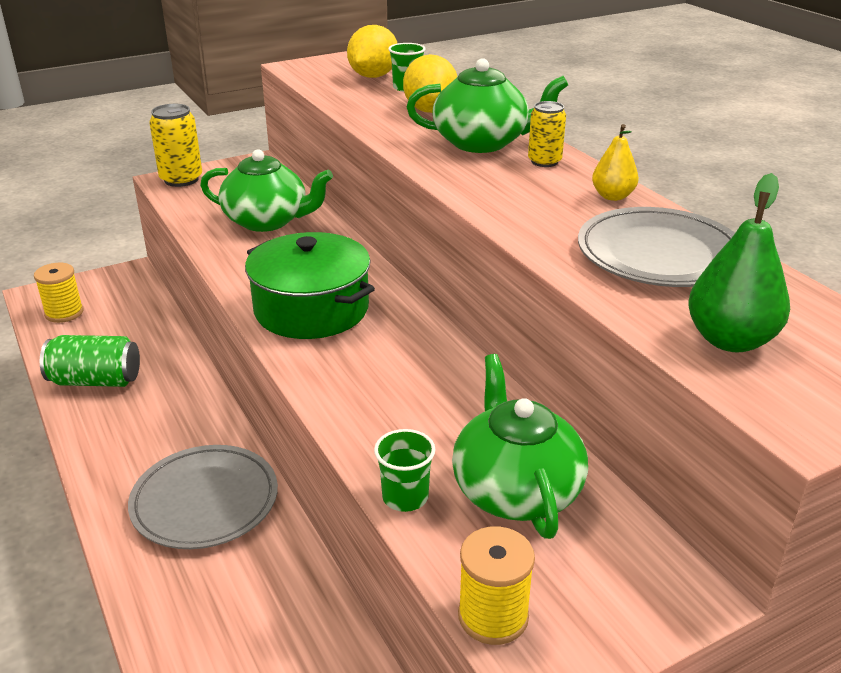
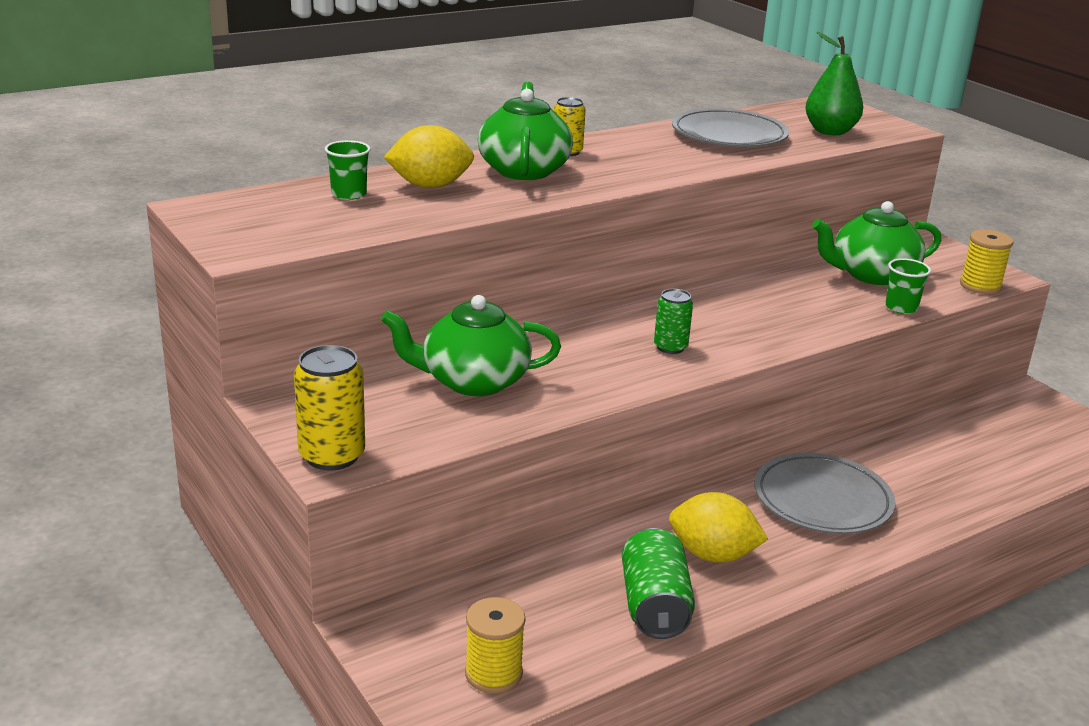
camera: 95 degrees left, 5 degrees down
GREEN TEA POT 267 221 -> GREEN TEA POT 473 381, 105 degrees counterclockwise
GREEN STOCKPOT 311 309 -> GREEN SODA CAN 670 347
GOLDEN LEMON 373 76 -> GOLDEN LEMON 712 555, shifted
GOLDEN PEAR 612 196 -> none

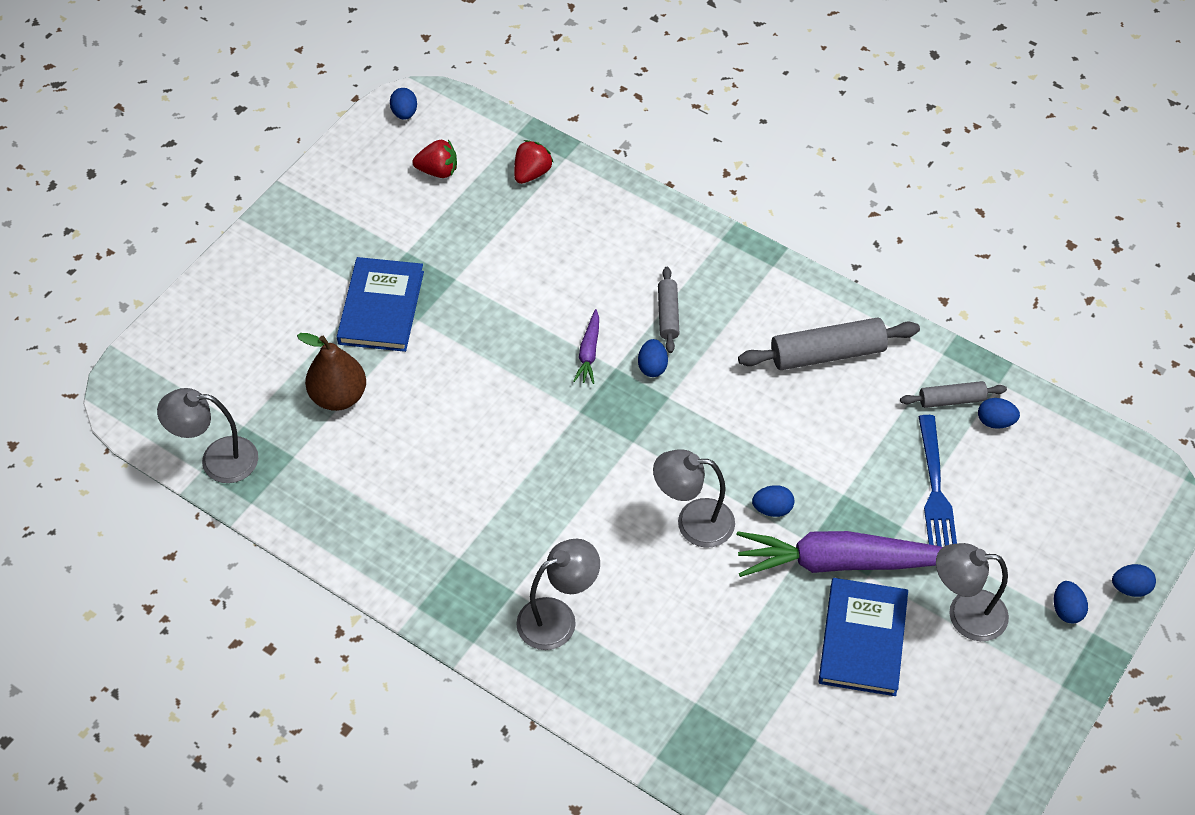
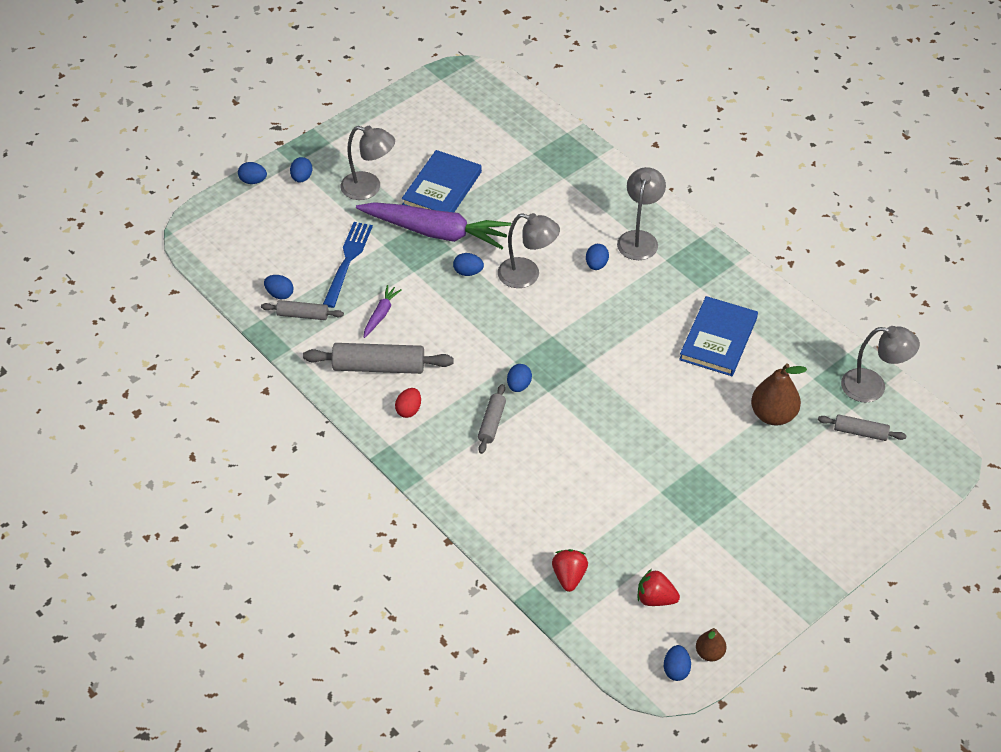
camera: 165 degrees left, 5 degrees down
VIOLET TOY CARROT 589 352 -> VIOLET TOY CARROT 381 314, shifted
none -> RED TOY EGG 409 410
RED STRAWBERRY 532 173 -> RED STRAWBERRY 569 577, 135 degrees clockwise
none -> COBALT TOY EGG 596 265
GREY LAMP 558 618 -> GREY LAMP 639 239, 120 degrees clockwise
COBALT HARDCOVER 381 307 -> COBALT HARDCOVER 718 339, shifted
none -> BROWN PEAR 709 653
none -> GREY PASTRY ROLLER 860 432

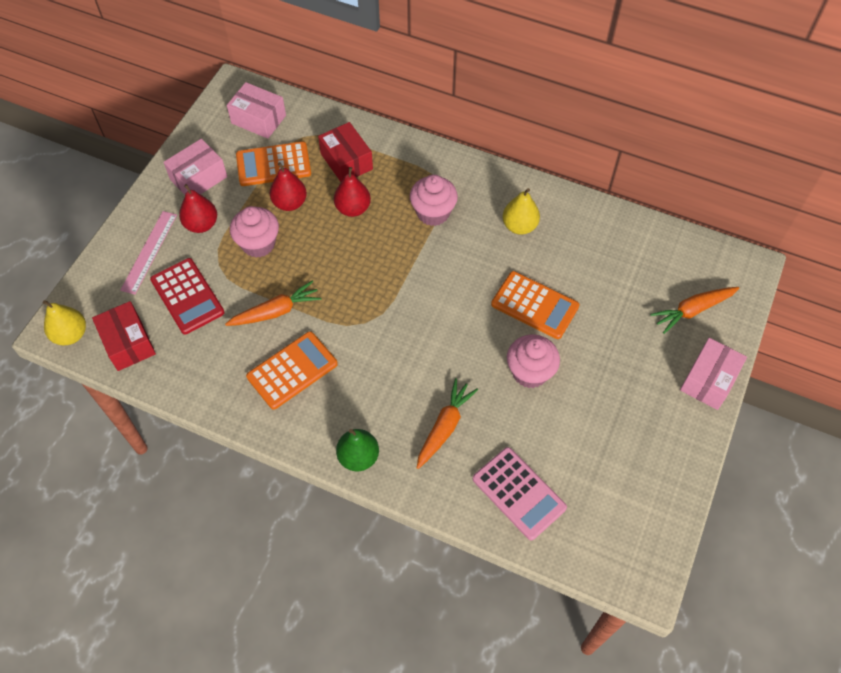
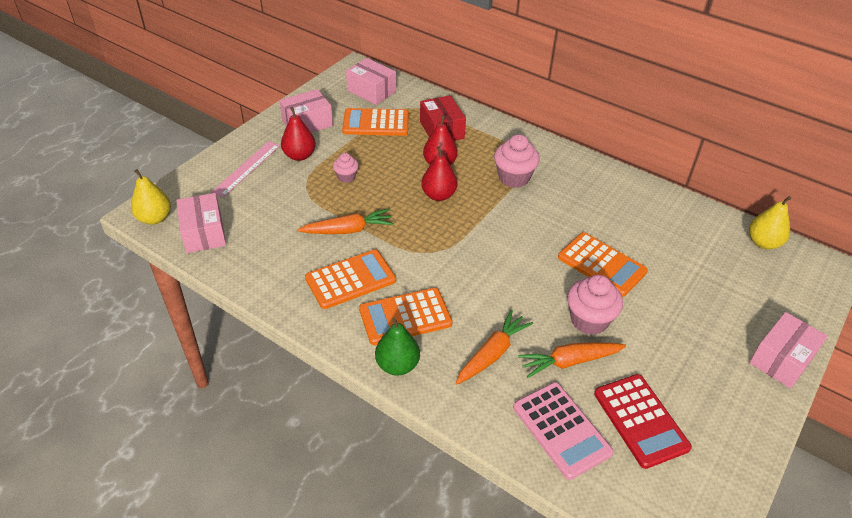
camera: 10 degrees right, 15 degrees down
RED PACKAGE 128 343 -> ROSE-PINK PACKAGE 204 233
ROSE-PINK MUFFIN 258 244 -> ROSE-PINK MUFFIN 346 177, x0.57
none -> ORANGE POCKET CALCULATOR 405 317
RED PEAR 290 203 -> RED PEAR 438 195, shifted
ORANGE TOY CARROT 692 310 -> ORANGE TOY CARROT 569 362, shifted
RED POCKET CALCULATOR 187 296 -> RED POCKET CALCULATOR 640 420, shifted
GOLDEN PEAR 519 226 -> GOLDEN PEAR 763 243, shifted

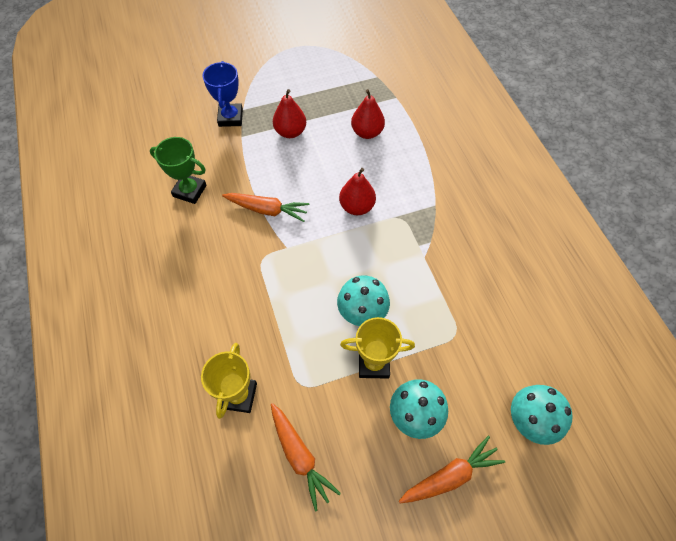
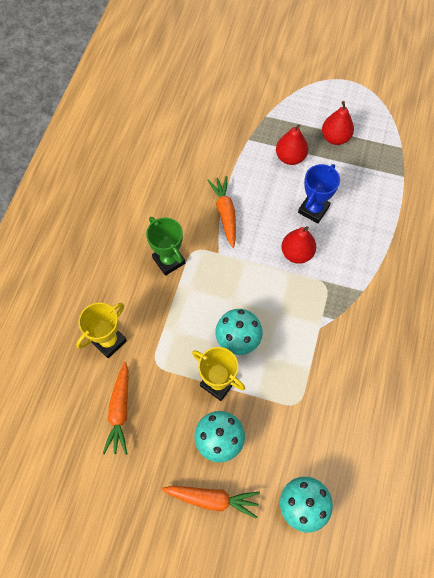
camera: 35 degrees right, 5 degrees up
GREEN PRIZE CUP 190 191 -> GREEN PRIZE CUP 169 260, shifted
ORANGE TOY CARROT 267 210 -> ORANGE TOY CARROT 225 213, 150 degrees counterclockwise
COBALT PRIZE CUP 230 118 -> COBALT PRIZE CUP 313 210, shifted
RED PEAR 367 132 -> RED PEAR 335 138, shifted

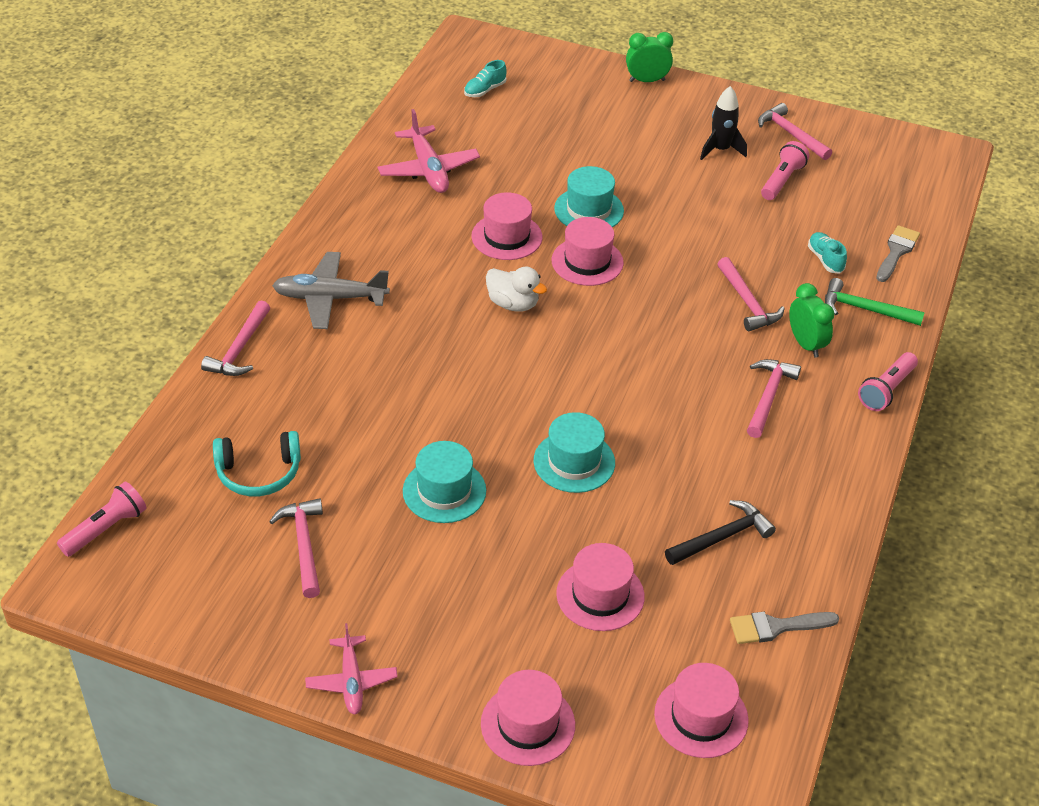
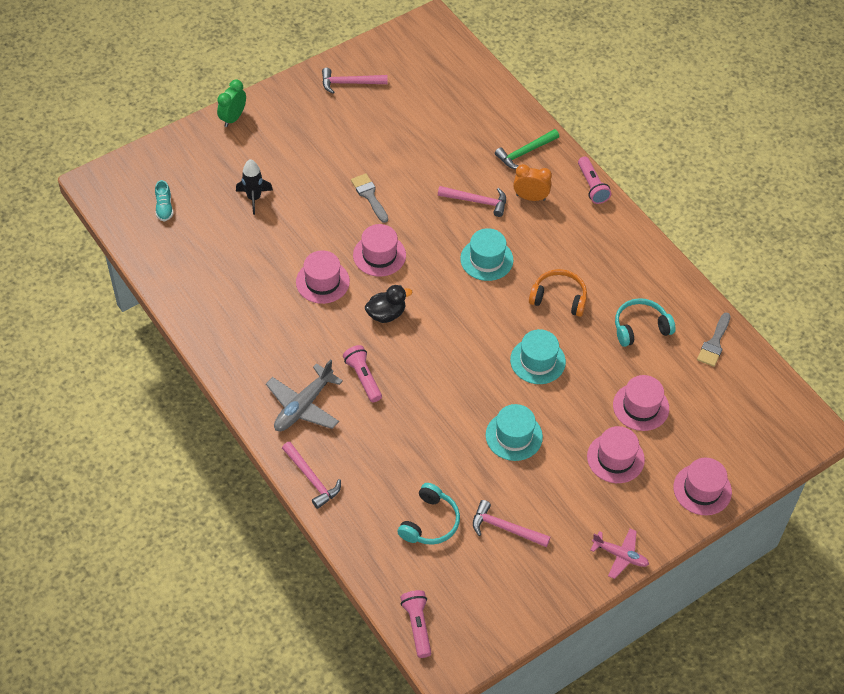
camera: 55 degrees left, 10 degrees up
EBONY TOY ROCKET 720 150 -> EBONY TOY ROCKET 254 198, shifted
ROSE-PINK POCKET TORCH 782 180 -> ROSE-PINK POCKET TORCH 363 378, shifted
GREY BRUSH 896 252 -> GREY BRUSH 369 196, shifted
PURE WHITE RUBBER DUCK 513 304 -> EBONY RUBBER DUCK 386 314
TEAL TALL HAT 589 210 -> TEAL TALL HAT 486 259, shifted
GREEN BEDSIDE CLOCK 806 344 -> ORANGE BEDSIDE CLOCK 530 197
none -> ORANGE OVER-EAR HEADPHONES 559 298
ROSE-PINK TALL HAT 701 717 -> ROSE-PINK TALL HAT 615 458, shifted
EBONY CARPENTER'S HAMMER 722 537 -> TEAL OVER-EAR HEADPHONES 640 327
ROSE-PINK PLANE 428 169 -> none
ROSE-PINK CARPENTER'S HAMMER 768 396 -> none
TEAL LACE-UP SHOE 825 259 -> none

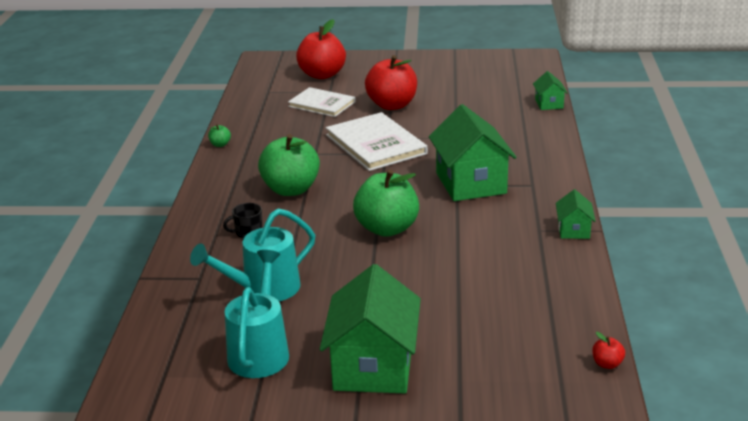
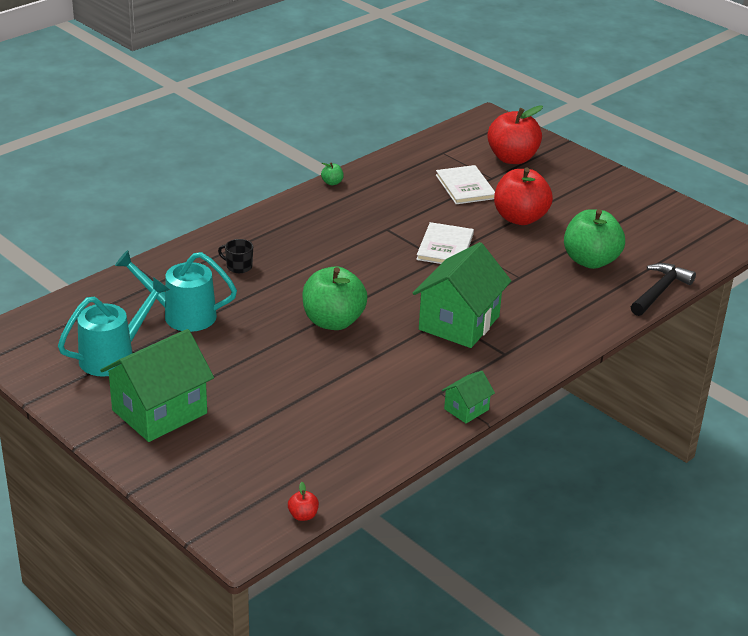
camera: 40 degrees right, 5 degrees up
PURE WHITE HARDCOVER 375 144 -> PURE WHITE HARDCOVER 445 247, x0.65
GREEN TOY APPLE 291 189 -> GREEN TOY APPLE 590 261, shifted
GREEN COTTAGE 549 104 -> EBONY CARPENTER'S HAMMER 659 291

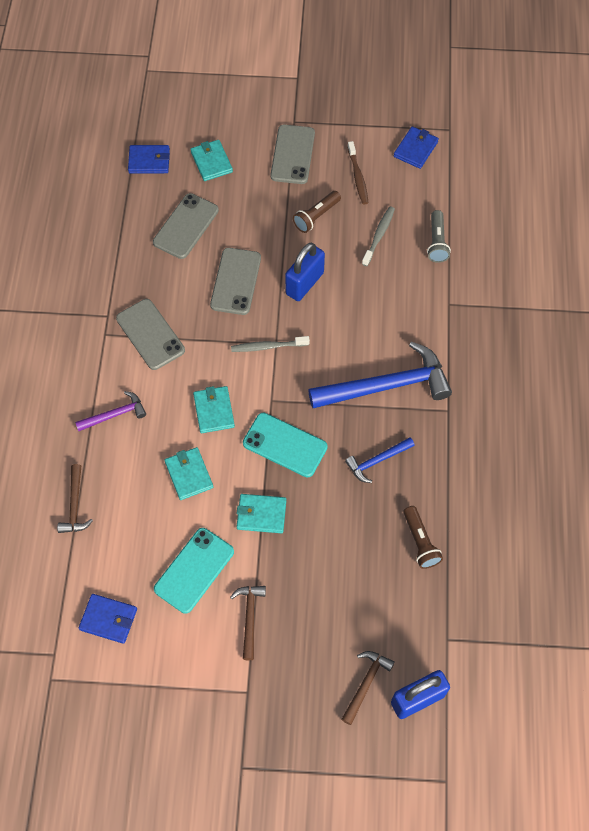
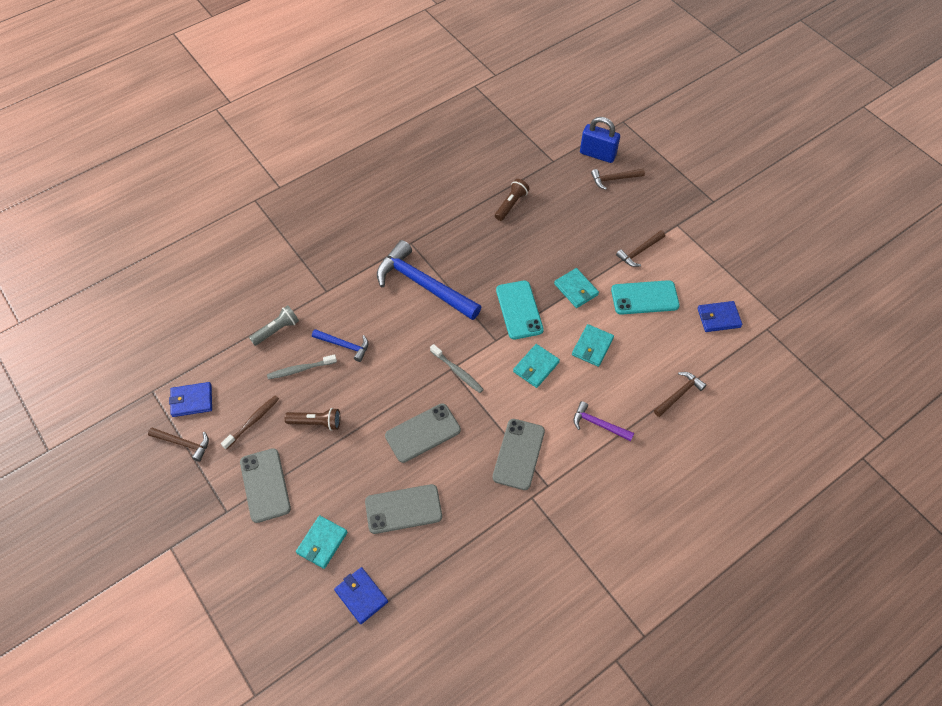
camera: 130 degrees left, 5 degrees down
none -> BROWN CARPENTER'S HAMMER 183 443
GREY MOBILE PHONE 293 154 -> GREY MOBILE PHONE 265 485, 75 degrees counterclockwise
COBALT CARPENTER'S HAMMER 377 461 -> COBALT CARPENTER'S HAMMER 344 345, shifted
COBALT CARD WALLET 108 619 -> COBALT CARD WALLET 718 318, 75 degrees counterclockwise
COBALT PADLOCK 304 283 -> none

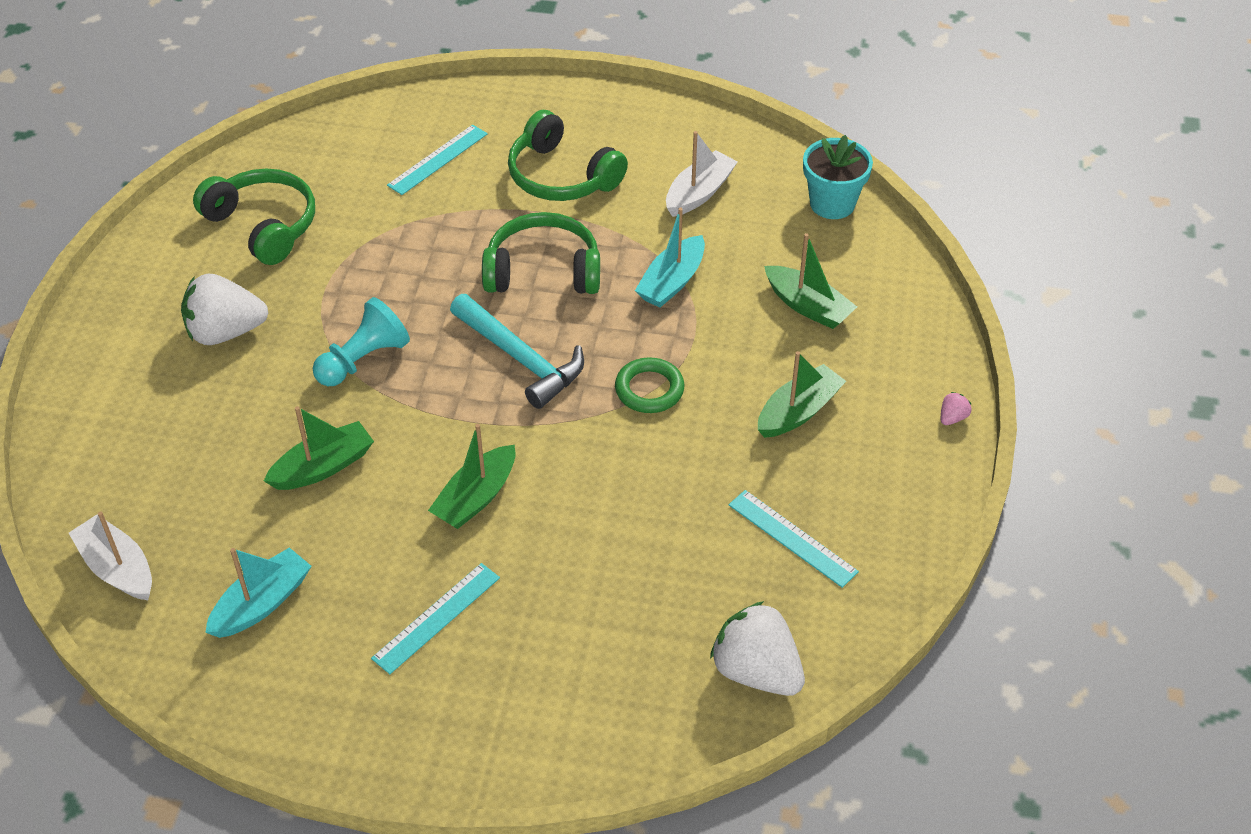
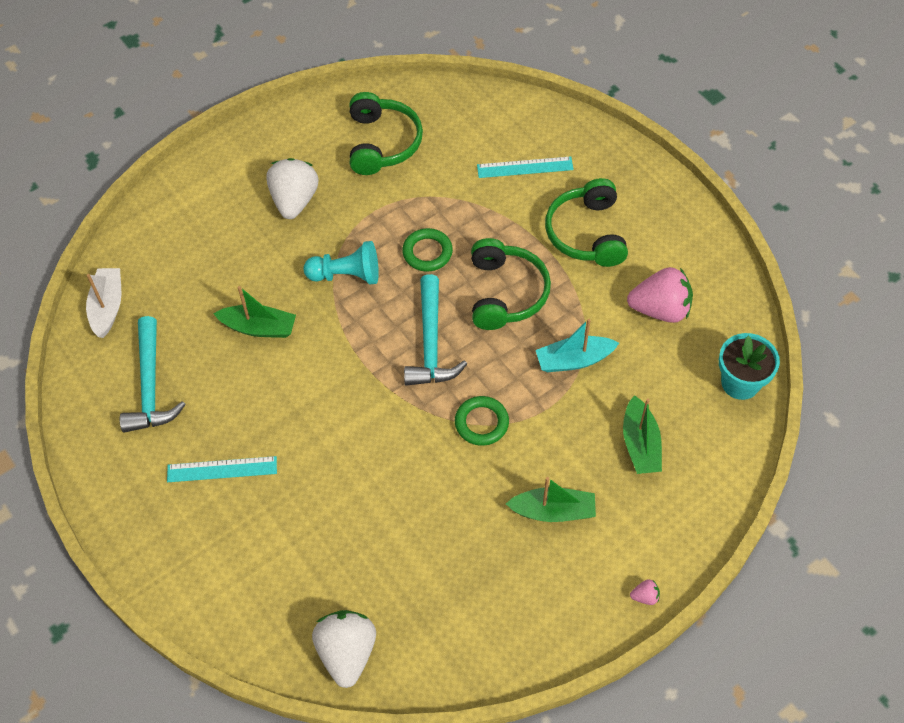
camera: 45 degrees right, 10 degrees up
TEAL SAILBOAT 262 603 -> TEAL CARPENTER'S HAMMER 150 386
PURE WHITE STRAWBERRY 225 332 -> PURE WHITE STRAWBERRY 294 200, 60 degrees clockwise
none -> GREEN RING 427 252
GREEN OVER-EAR HEADPHONES 543 271 -> GREEN OVER-EAR HEADPHONES 505 293, 45 degrees clockwise
PURE WHITE SAILBOAT 699 193 -> ROSE-PINK STRAWBERRY 660 309
GREEN SAILBOAT 476 497 -> none
TEAL MEASURING STICK 792 538 -> none

